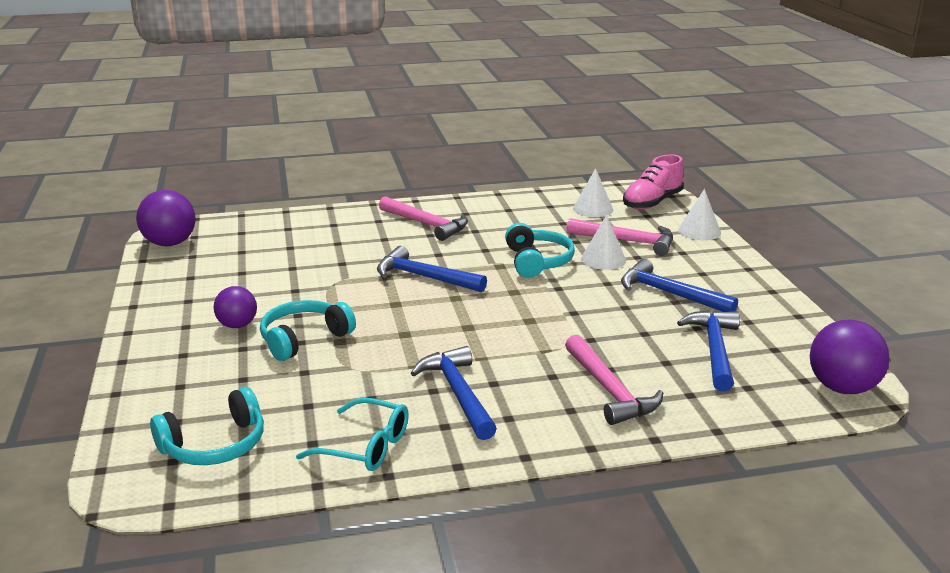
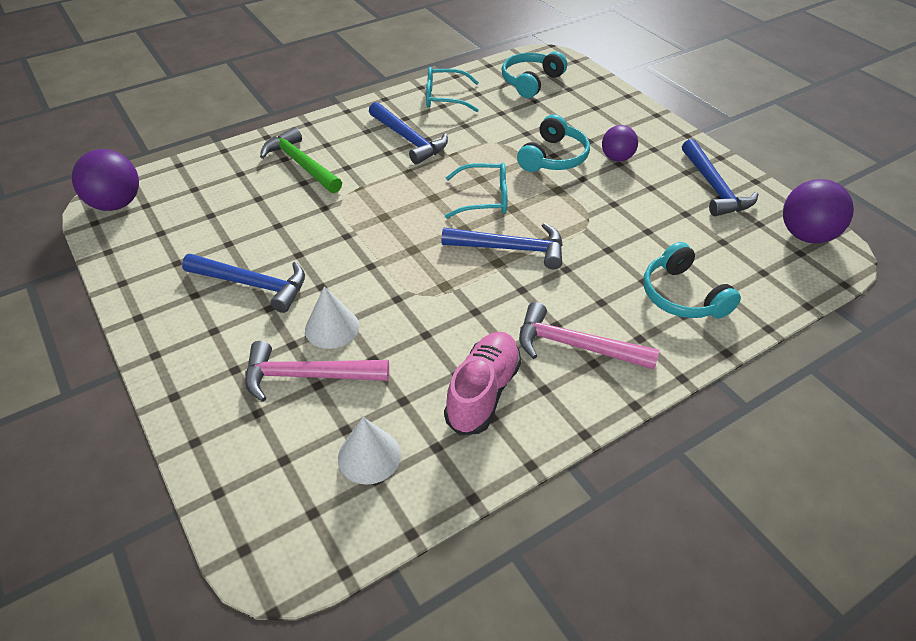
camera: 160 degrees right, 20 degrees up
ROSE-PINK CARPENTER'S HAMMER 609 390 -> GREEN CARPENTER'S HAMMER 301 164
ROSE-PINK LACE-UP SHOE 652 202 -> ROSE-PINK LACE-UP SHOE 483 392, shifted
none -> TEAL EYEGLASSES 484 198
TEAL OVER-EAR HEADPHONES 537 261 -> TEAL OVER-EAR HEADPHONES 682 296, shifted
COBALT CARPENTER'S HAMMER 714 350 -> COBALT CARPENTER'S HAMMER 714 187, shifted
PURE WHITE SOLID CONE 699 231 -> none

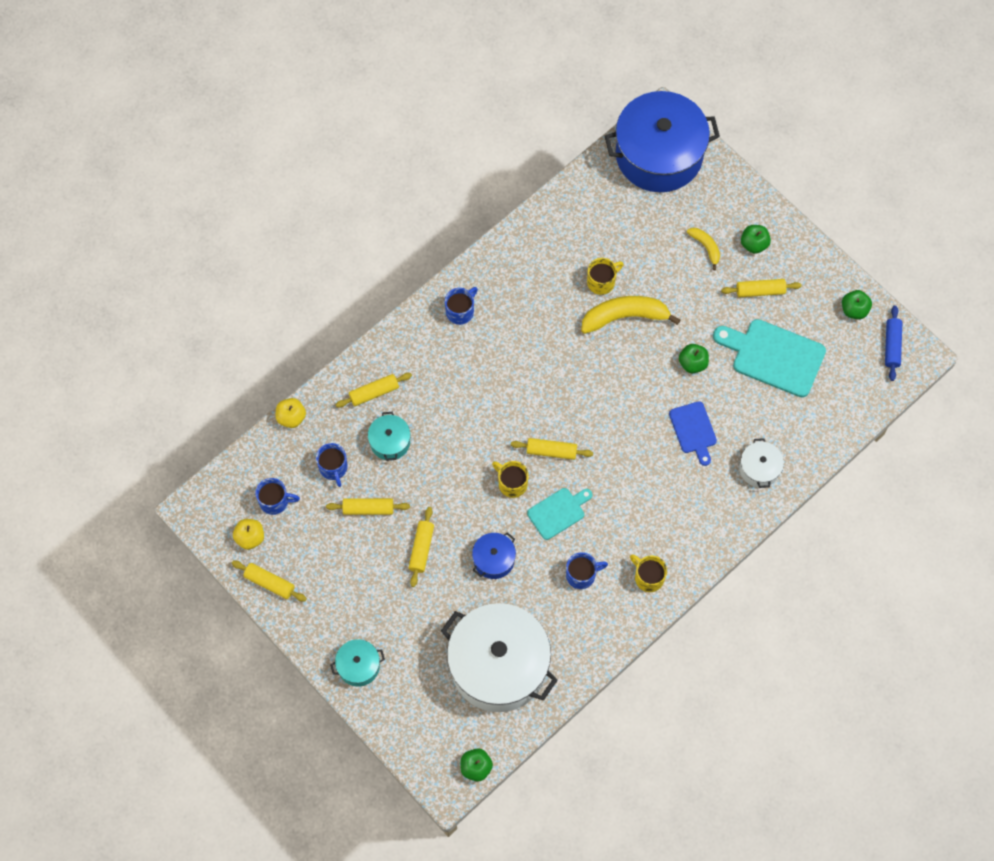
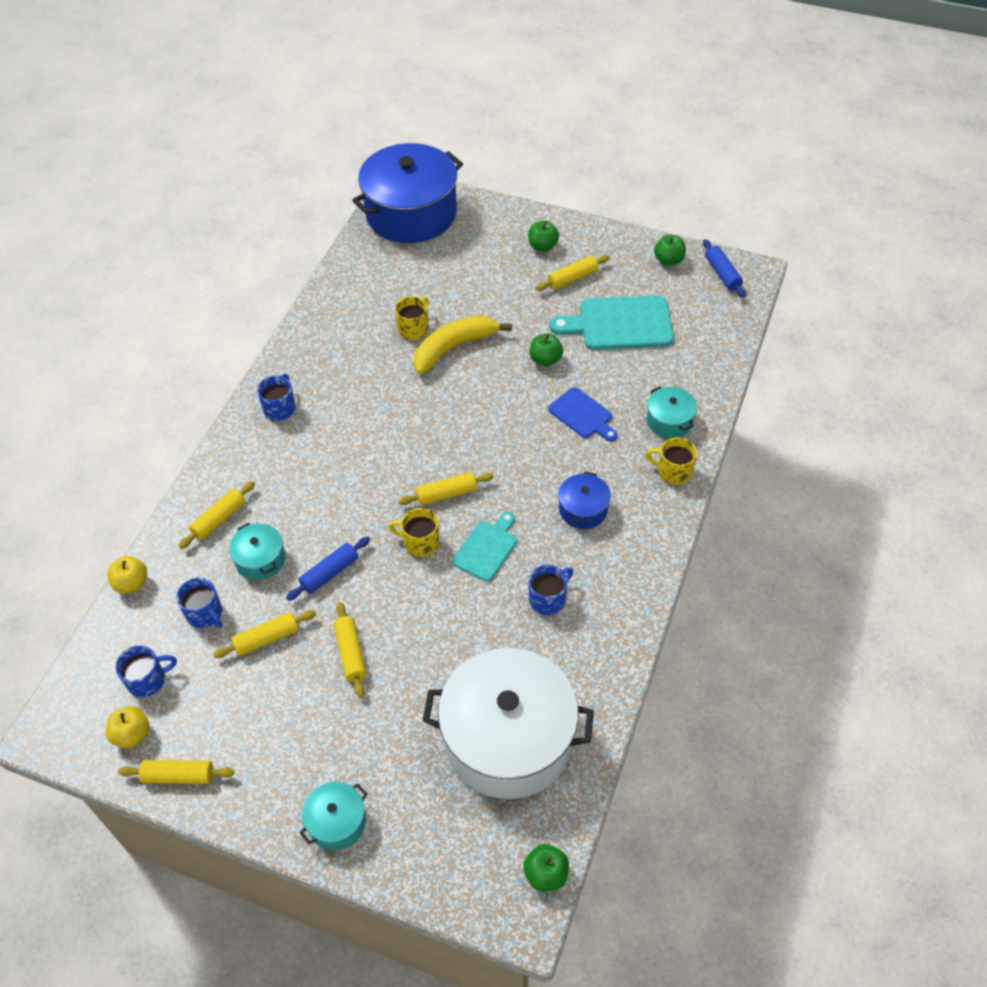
camera: 25 degrees left, 15 degrees down
none -> COBALT PASTRY ROLLER 330 573
COBALT STOCKPOT 494 559 -> COBALT STOCKPOT 583 509, shifted
GOLDEN MUG 648 577 -> GOLDEN MUG 673 471, shifted
PURE WHITE STOCKPOT 759 468 -> TEAL STOCKPOT 669 421
GOLDEN BANANA FRUIT 705 247 -> none

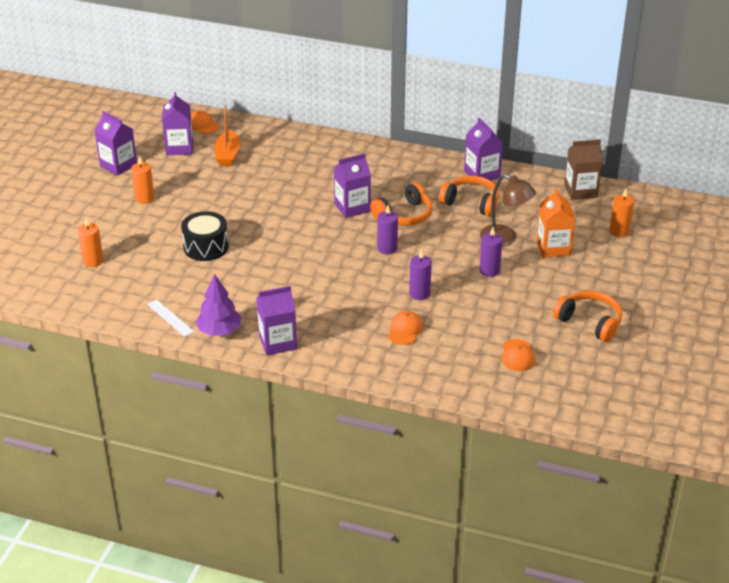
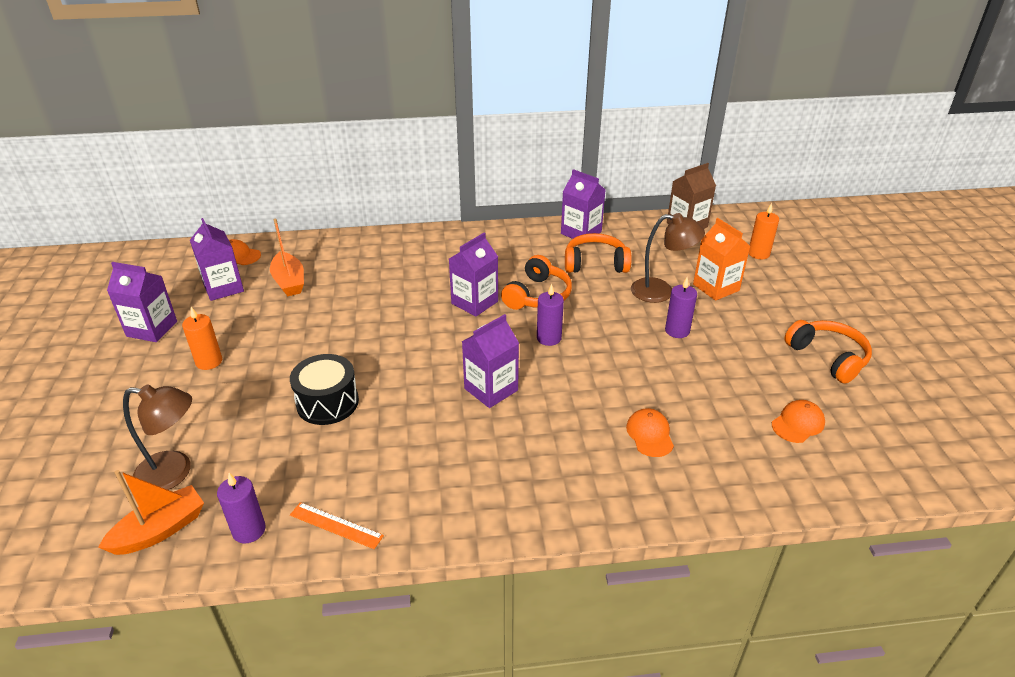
camera: 25 degrees left, 0 degrees up
none -> ORANGE SAILBOAT 160 530
ORANGE WAX CANDLE 93 261 -> BROWN LAMP 174 473
VIOLET WAX CANDLE 419 293 -> VIOLET WAX CANDLE 249 530, shifted
PURE WHITE MEASURING STICK 170 318 -> ORANGE MEASURING STICK 336 525
VIOLET MILK CARTON 277 342 -> VIOLET MILK CARTON 491 389, shifted
ORANGE PEAKED CAP 517 355 -> ORANGE PEAKED CAP 798 423, 105 degrees counterclockwise
ORANGE OVER-EAR HEADPHONES 589 322 -> ORANGE OVER-EAR HEADPHONES 827 357, 45 degrees clockwise
VIOLET FIR TREE 219 331 -> none

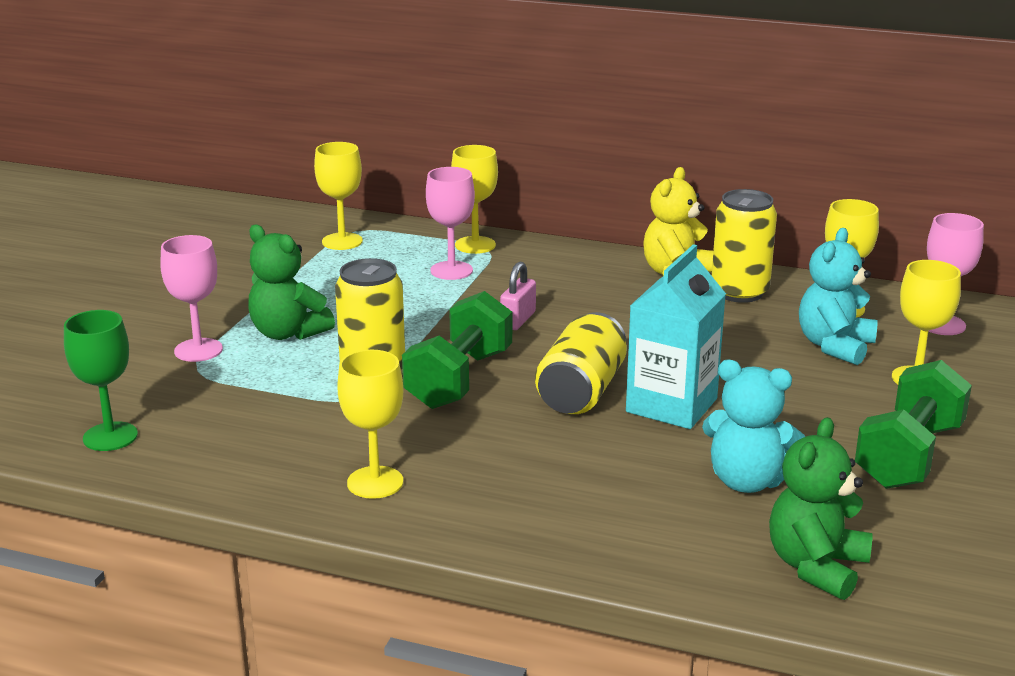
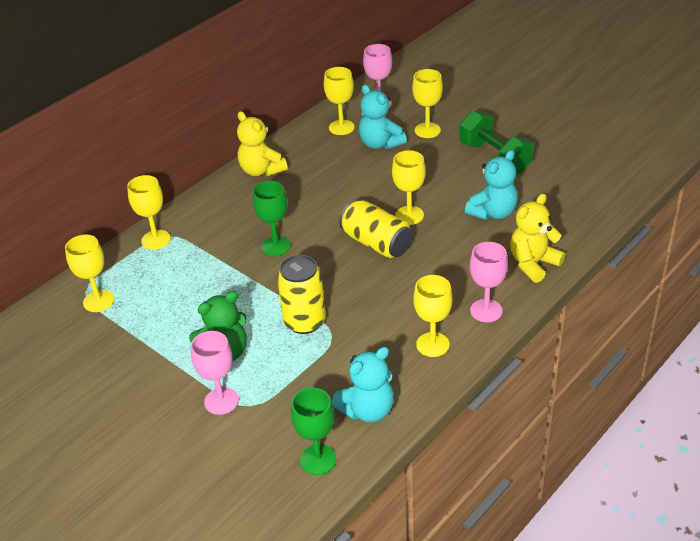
camera: 65 degrees left, 15 degrees up
ROSE-PINK PADLOCK 518 320 -> GREEN CHALICE 276 246
none -> TEAL TEDDY BEAR 367 410
TEAL MILK CARTON 671 405 -> GOLDEN CHALICE 409 215
ROSE-PINK CHALICE 451 270 -> ROSE-PINK CHALICE 486 311, shifted
none -> GOLDEN TEDDY BEAR 533 264
GREEN DUMBBELL 459 379 -> none
GOLDEN SODA CAN 739 292 -> none
GREEN TEDDY BEAR 816 567 -> none

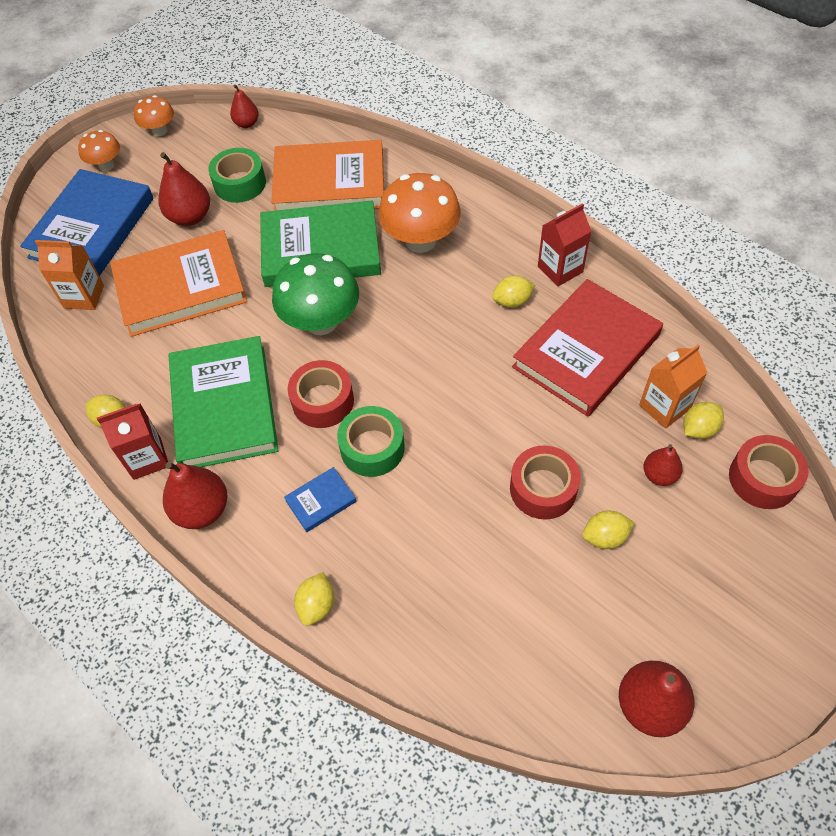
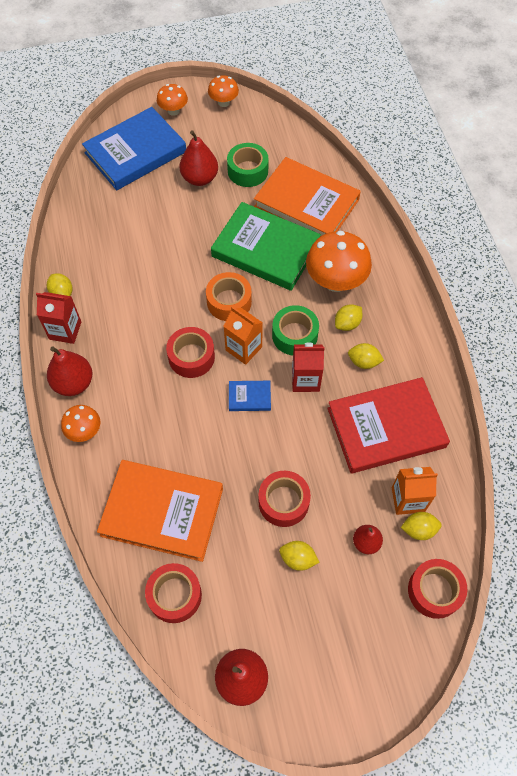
camera: 30 degrees right, 5 degrees up
none -> ORANGE FUNGUS 84 431
ORANGE HARDCOVER 180 288 -> ORANGE HARDCOVER 162 512, shifted
none -> RED TAPE 174 595
GREEN FUNGUS 321 322 -> ORANGE TAPE 229 302
ORANGE MILK CARTON 84 296 -> ORANGE MILK CARTON 243 348, shifted
COBALT HARDCOVER 321 501 -> COBALT HARDCOVER 249 397, shifted
GREEN TAPE 372 448 -> GREEN TAPE 294 335, shifted
RED MILK CARTON 560 269 -> RED MILK CARTON 305 379, shifted
GOLDEN LEMON 317 605 -> GOLDEN LEMON 347 324, shifted
GREEN HARDCOVER 224 406 -> none
RED PEAR 247 123 -> none

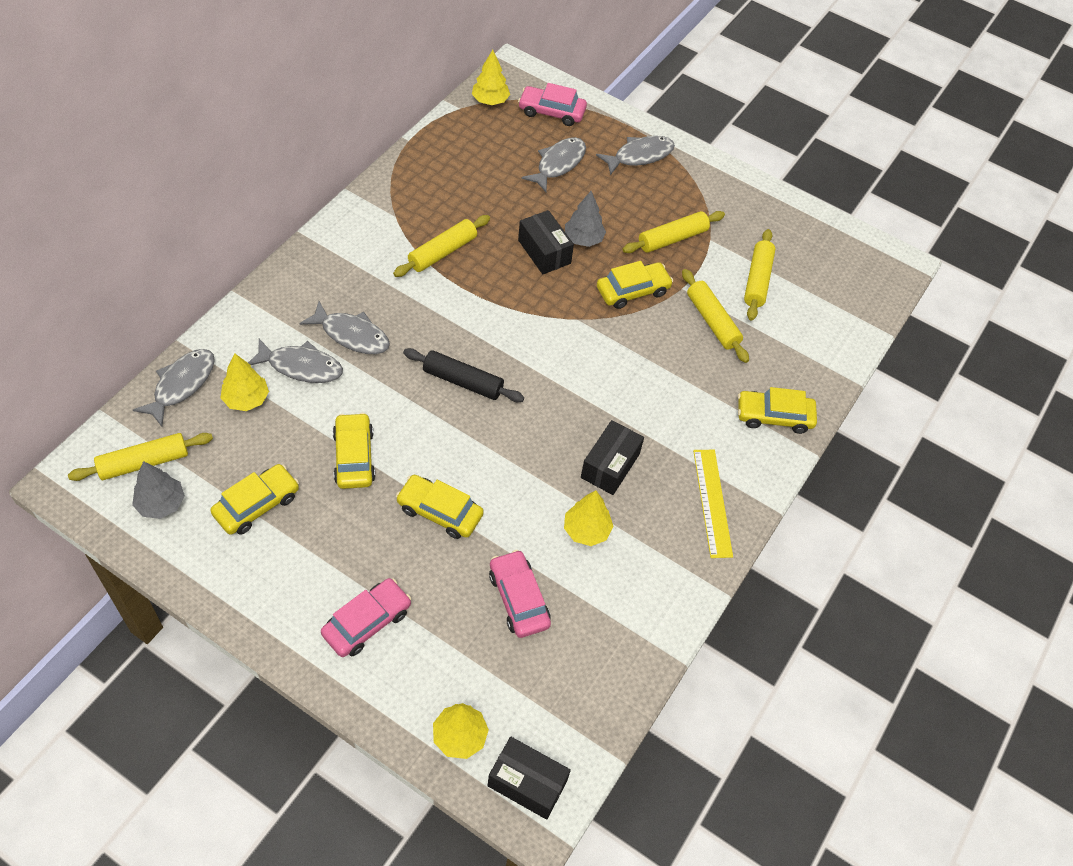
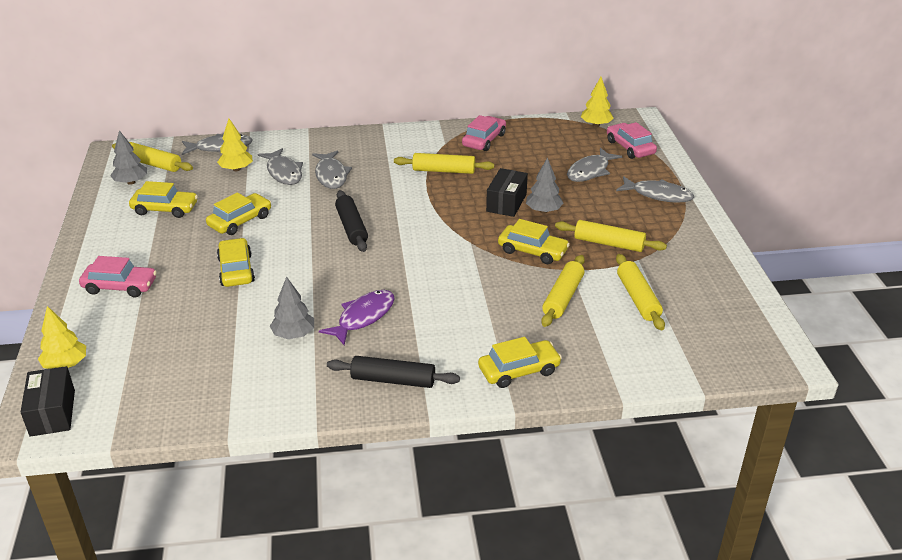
camera: 55 degrees right, 20 degrees down
GOLDEN FIR TREE 586 530 -> GREY FIR TREE 293 334
EBONY PACKAGE 610 466 -> VIOLET TOY FISH 363 317
GOLDEN MEASURING STICK 712 502 -> EBONY PASTRY ROLLER 393 380
ROSE-PINK AUTOMOBILE 519 599 -> ROSE-PINK AUTOMOBILE 484 140, shifted
GOLDEN AUTOMOBILE 774 416 -> GOLDEN AUTOMOBILE 519 370, 105 degrees clockwise
GREY TOY FISH 558 164 -> GREY TOY FISH 590 171, 135 degrees clockwise
GOLDEN PASTRY ROLLER 757 280 -> GOLDEN PASTRY ROLLER 638 298, 75 degrees counterclockwise

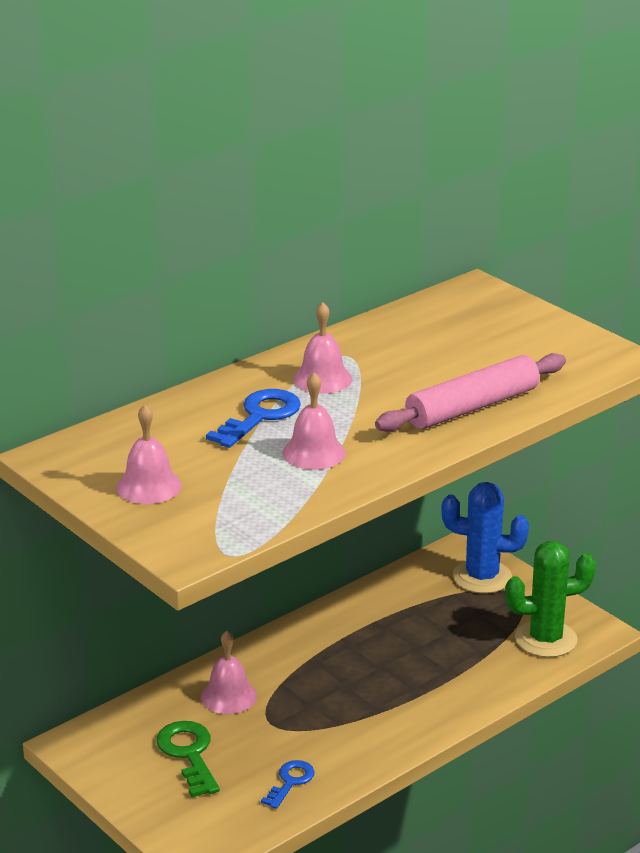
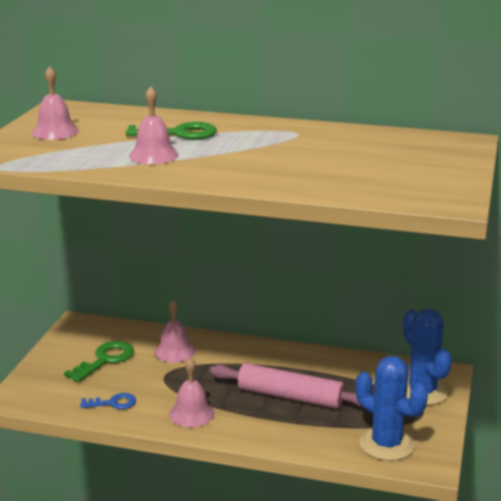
camera: 55 degrees right, 5 degrees down
COBALT DOOR KEY 260 416 -> GREEN DOOR KEY 180 133
ROSE-PINK BELL 322 379 -> ROSE-PINK BELL 191 413, shifted
ROSE-PINK PASTRY ROLLER 472 407 -> ROSE-PINK PASTRY ROLLER 290 396, shifted
GREEN SAGUARO CACTUS 545 639 -> COBALT SAGUARO CACTUS 386 444

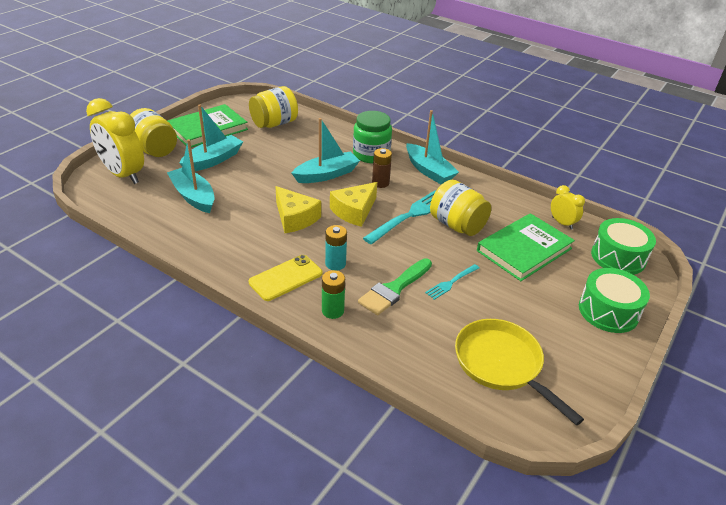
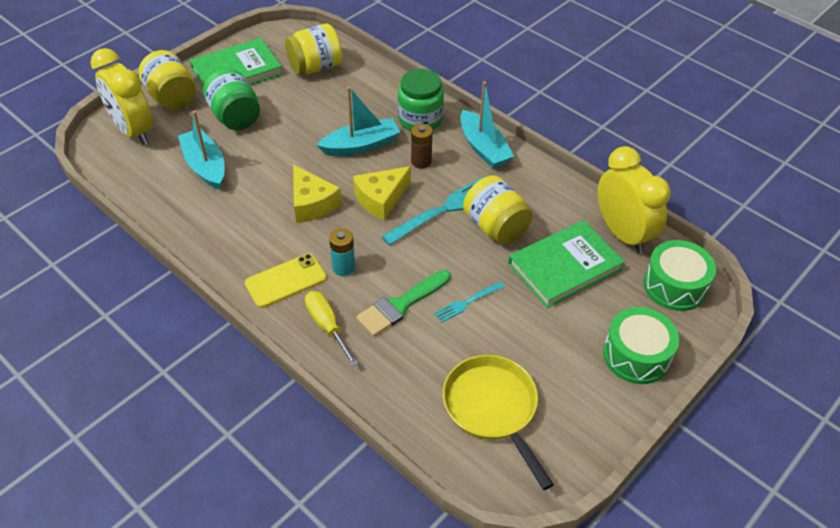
camera: 10 degrees right, 10 degrees up
TEAL SAILBOAT 213 160 -> GREEN PRESERVE JAR 235 117
GREEN POWER CELL 332 311 -> GOLDEN HAND SCREWDRIVER 327 326
GOLDEN BEDSIDE CLOCK 562 223 -> GOLDEN BEDSIDE CLOCK 622 234, x2.02

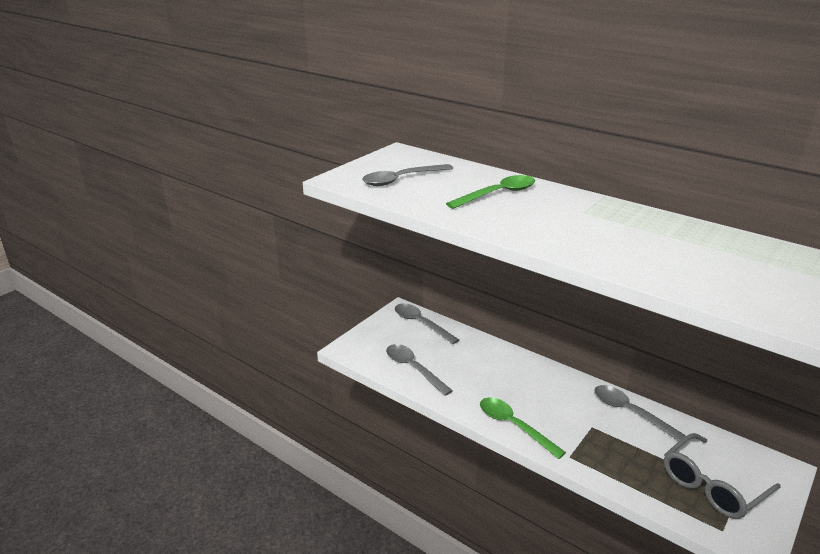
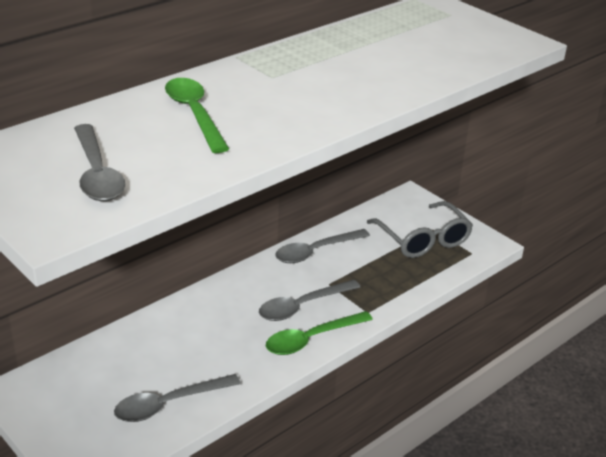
camera: 80 degrees left, 5 degrees up
GREY TABLESPOON 421 323 -> GREY TABLESPOON 302 306, shifted

